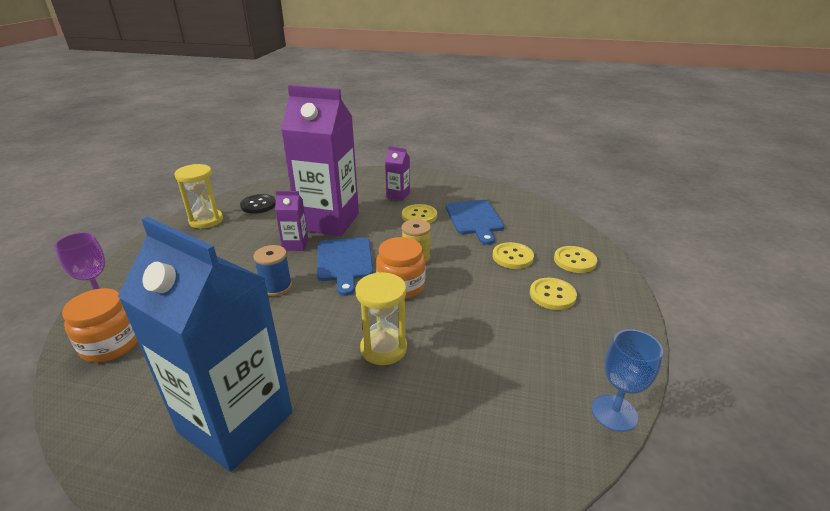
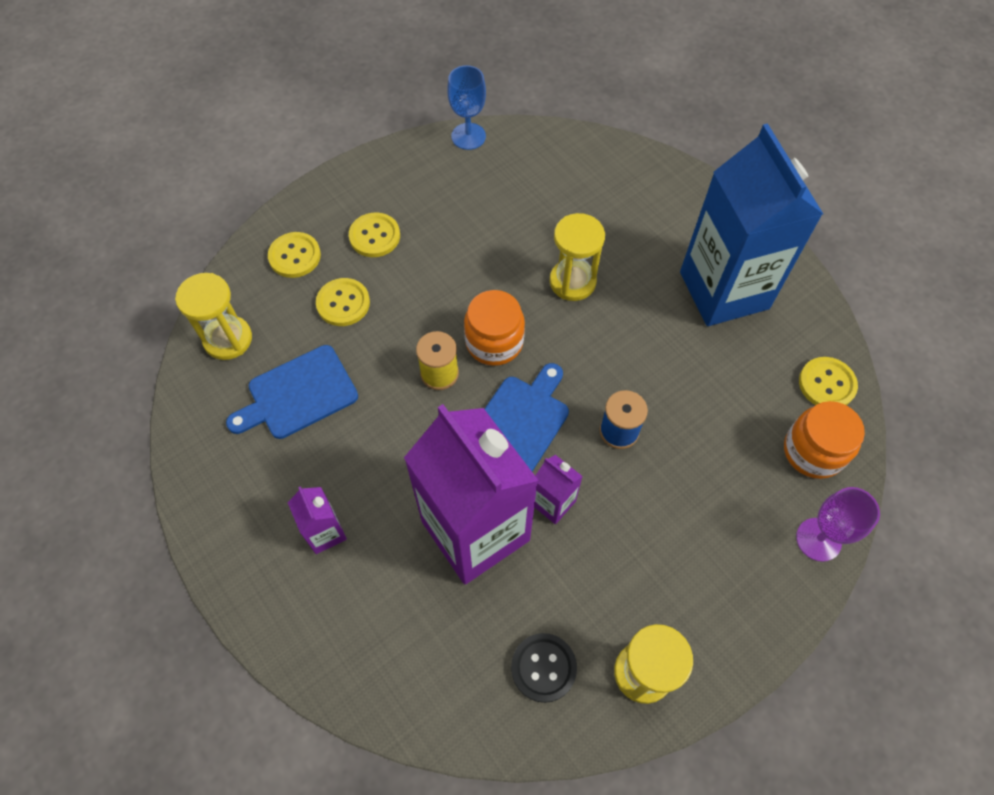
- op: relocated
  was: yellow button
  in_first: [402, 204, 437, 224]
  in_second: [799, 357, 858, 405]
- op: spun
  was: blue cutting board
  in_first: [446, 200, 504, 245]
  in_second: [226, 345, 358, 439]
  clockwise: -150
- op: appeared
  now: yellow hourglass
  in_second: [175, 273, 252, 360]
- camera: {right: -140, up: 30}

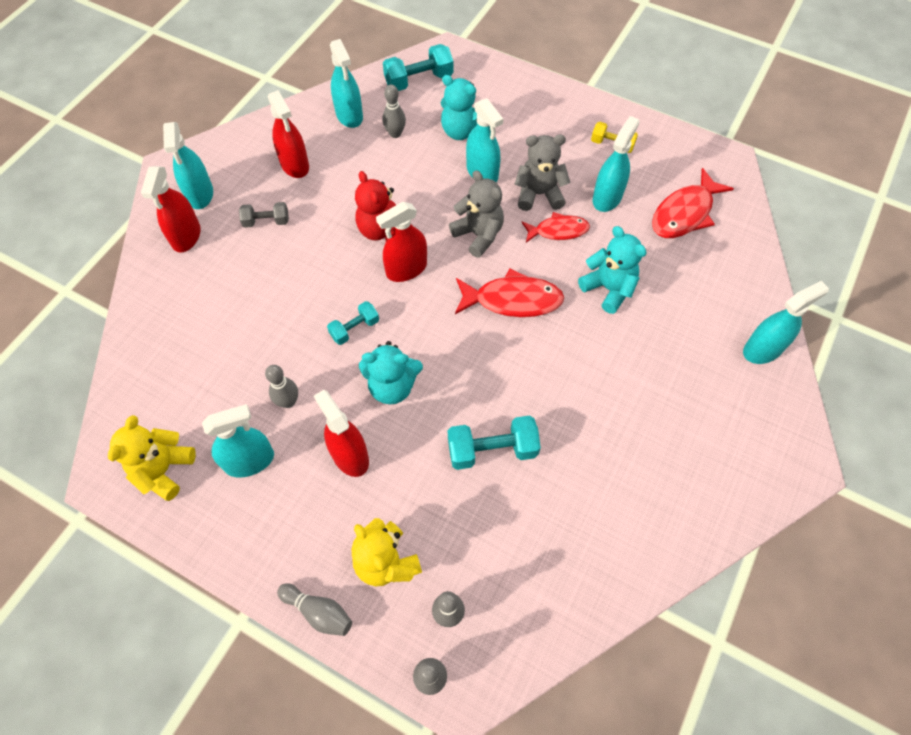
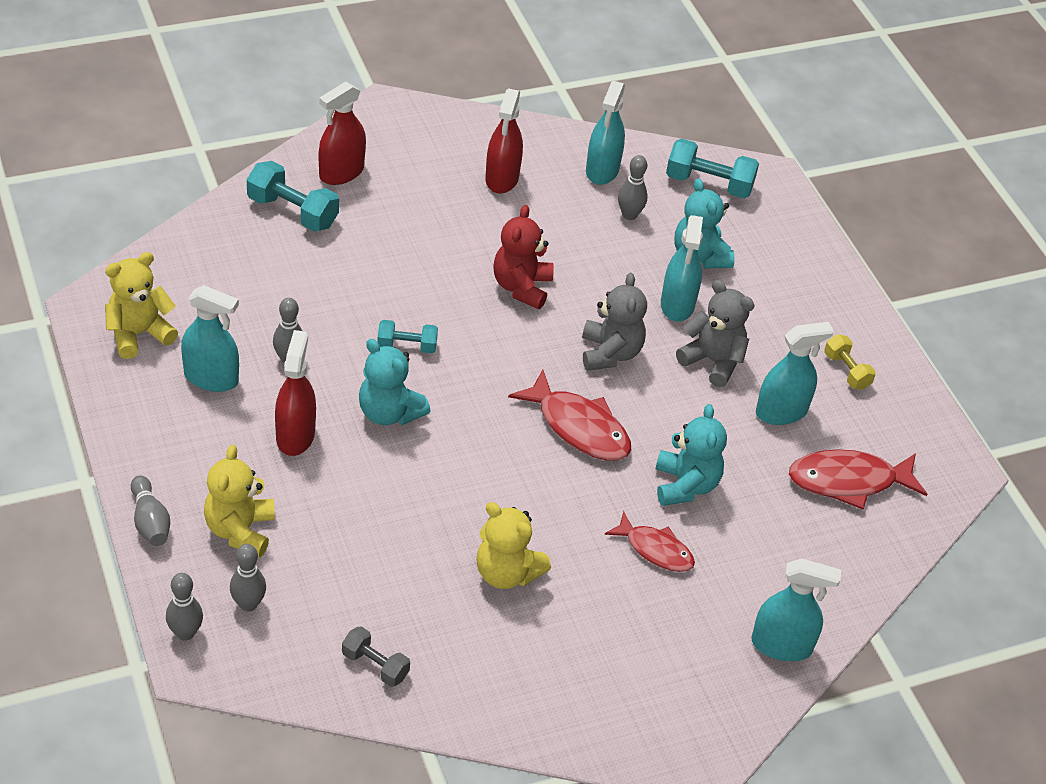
- op: missing
  was: turquoise spray bottle
  in_first: [163, 122, 213, 209]
- op: relocated
  was: grey dumbbell
  in_first: [239, 202, 289, 228]
  in_second: [342, 626, 410, 687]
- op: missing
  was: red spray bottle
  in_first: [376, 202, 427, 282]
- op: relocated
  was: turquoise dumbbell
  in_first: [448, 415, 541, 470]
  in_second: [247, 161, 339, 232]
- op: relocated
  was: red fish
  in_first: [522, 212, 590, 243]
  in_second: [605, 511, 695, 572]
- op: appeared
  now: yellow teddy bear
  in_second: [476, 502, 551, 589]
- camera: {right: 35, up: -15}

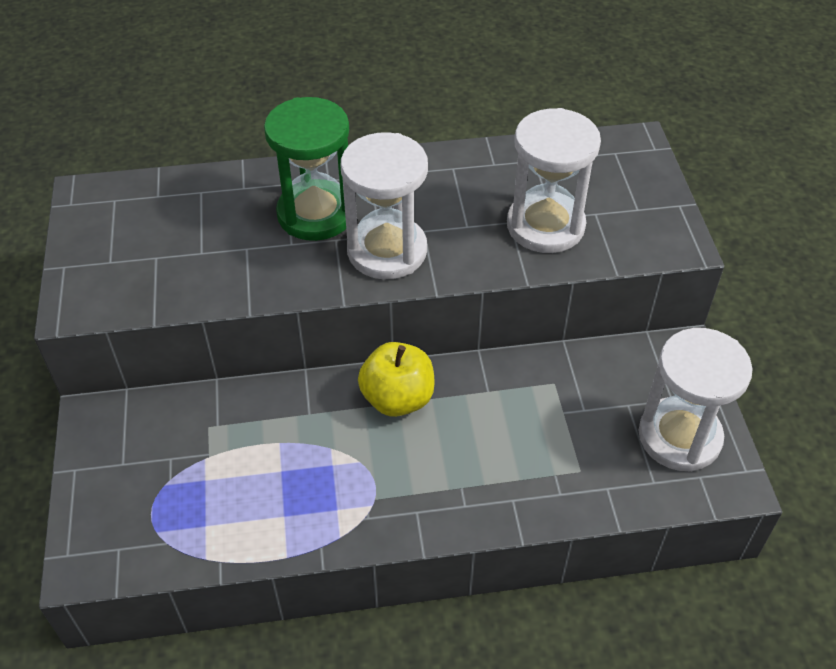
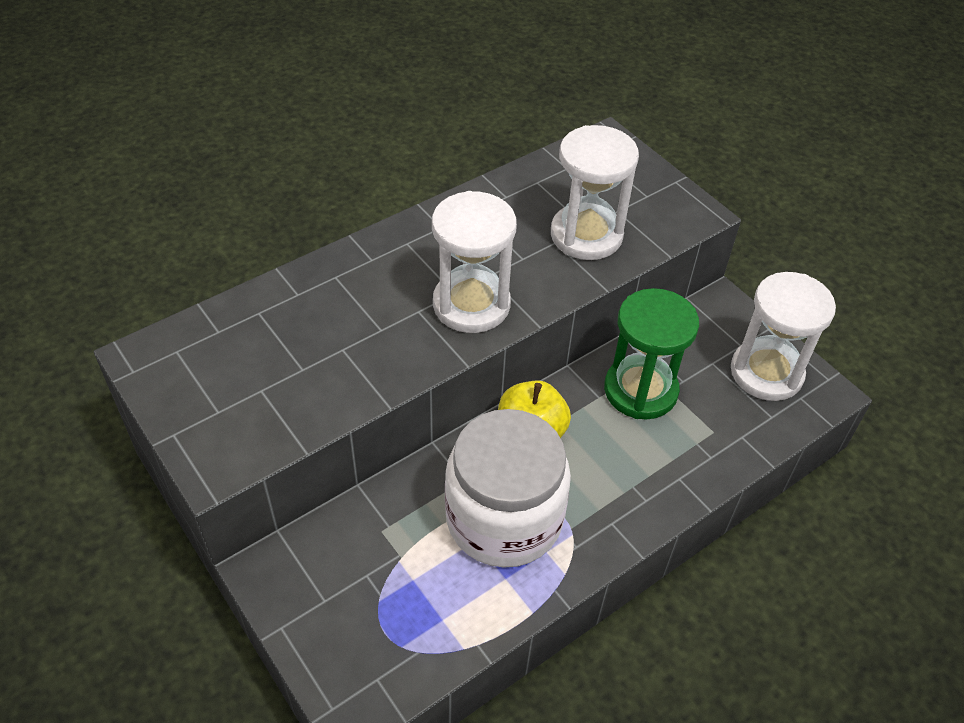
- op: relocated
  was: green hourglass
  in_first: [264, 97, 349, 241]
  in_second: [604, 288, 699, 420]
- op: appeared
  now: white jar
  in_second: [445, 409, 571, 567]
- camera: {right: -30, up: 0}

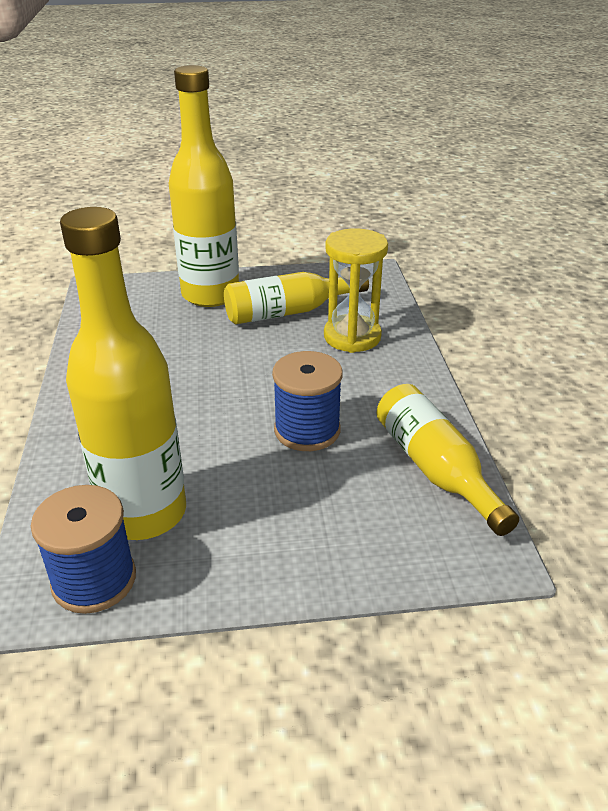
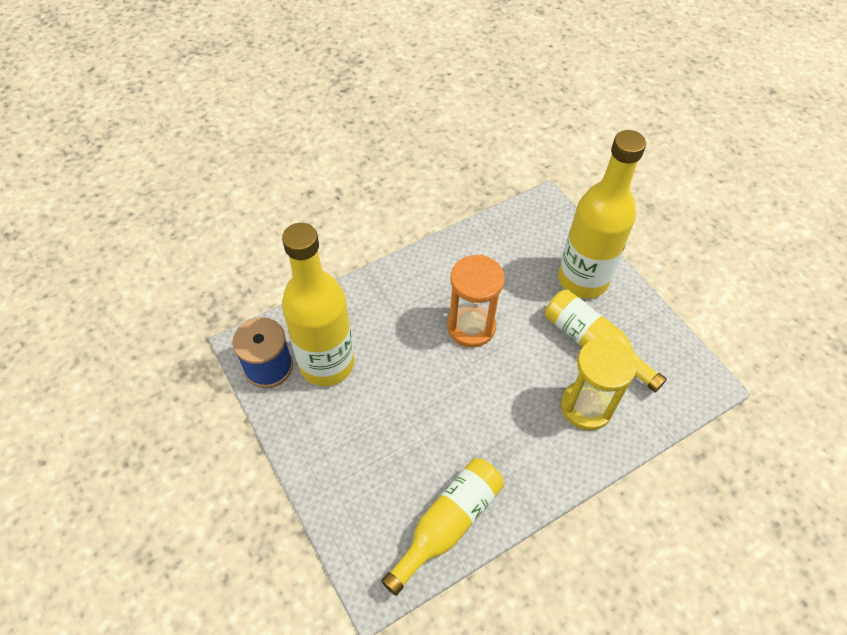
- op: missing
  was: blue spool
  in_first: [272, 351, 343, 451]
- op: appeared
  now: orange hourglass
  in_second: [447, 254, 505, 347]
- camera: {right: 65, up: 20}

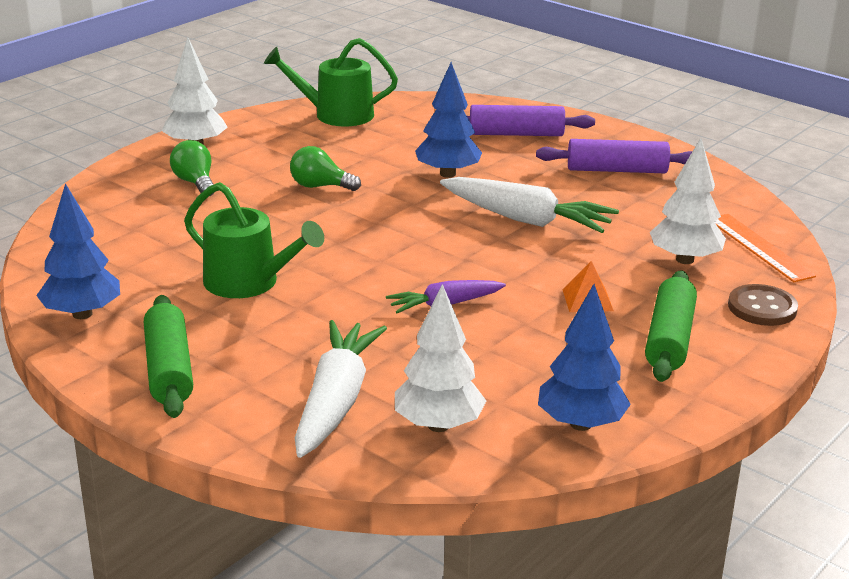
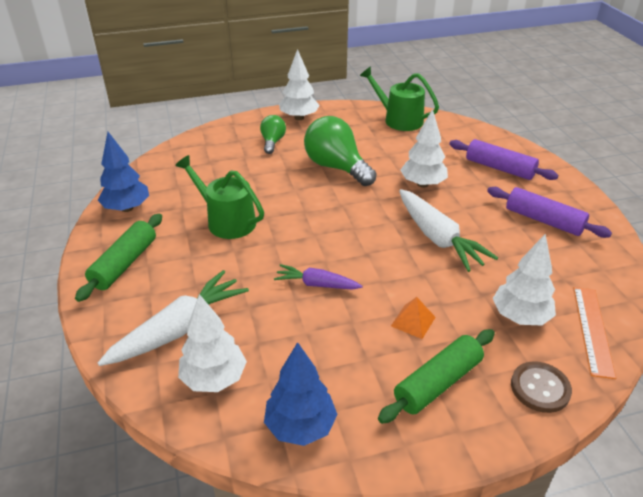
- op: spun
  was: green watering can
  in_first: [184, 182, 324, 298]
  in_second: [175, 155, 264, 239]
  clockwise: 150
- op: size
  was: green light bulb
  in_first: [290, 146, 361, 191]
  in_second: [304, 116, 377, 186]
  ratio: 1.82
- op: colour
  was: blue tree
  now: white tree
  in_first: [415, 62, 482, 178]
  in_second: [400, 109, 448, 188]
- camera: {right: 35, up: 10}

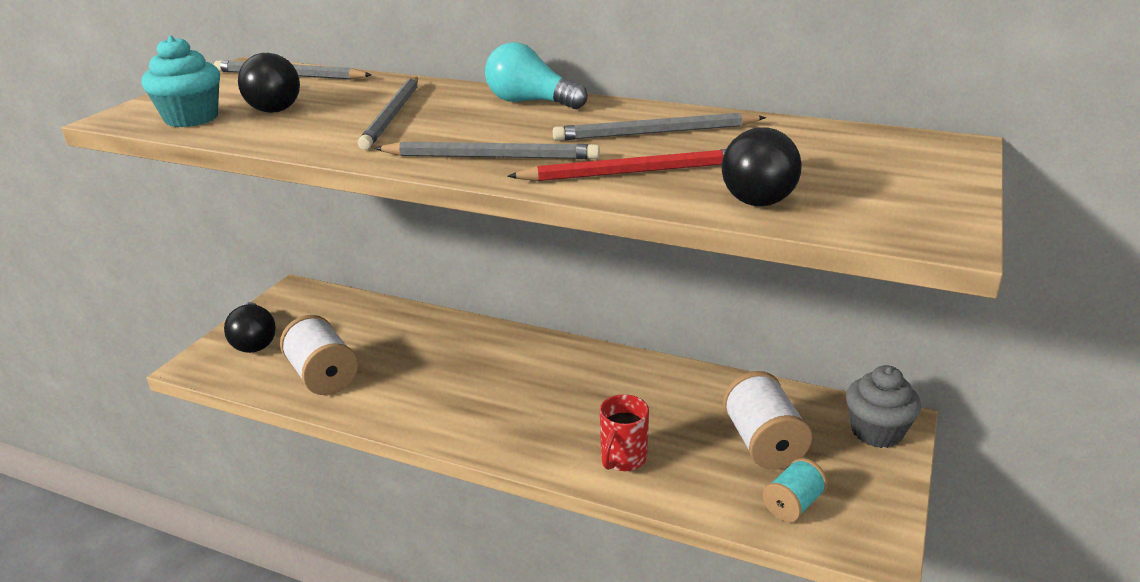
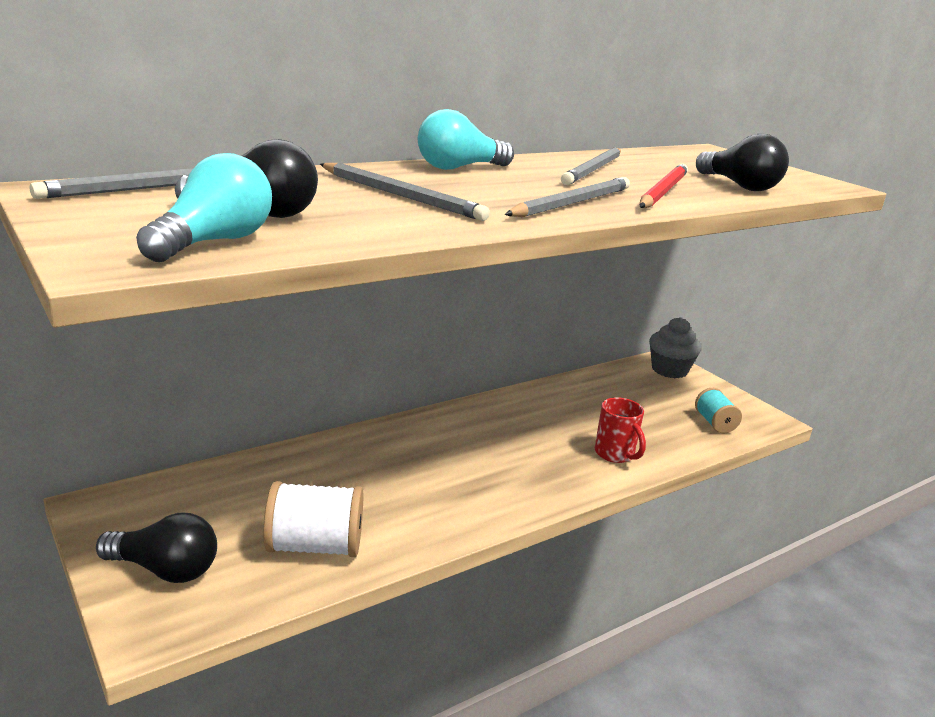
- op: exchanged
  was: turquoise cupcake
  now: turquoise light bulb
  in_first: [141, 35, 220, 127]
  in_second: [136, 153, 272, 262]
- op: missing
  was: white spool
  in_first: [723, 371, 812, 470]
- camera: {right: -60, up: -5}

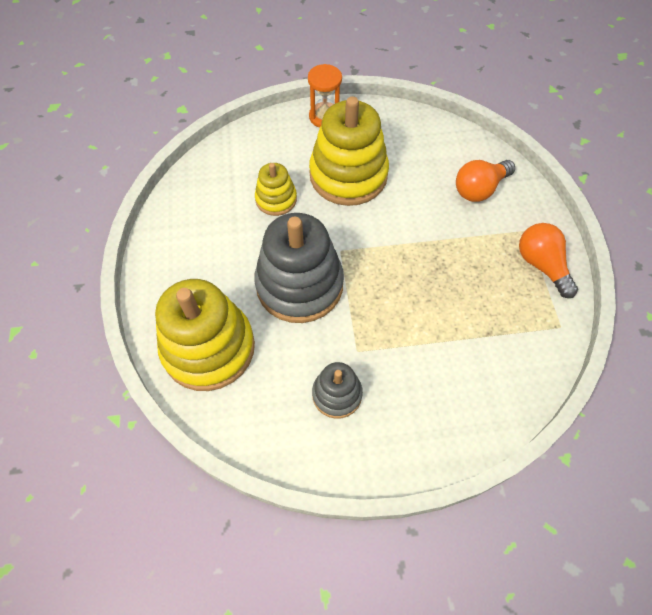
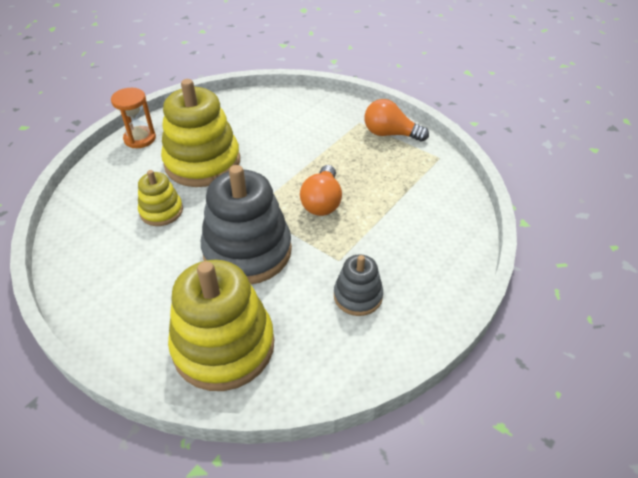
- op: relocated
  was: orange light bulb
  in_first: [456, 160, 515, 202]
  in_second: [300, 165, 342, 216]
- camera: {right: -45, up: -15}

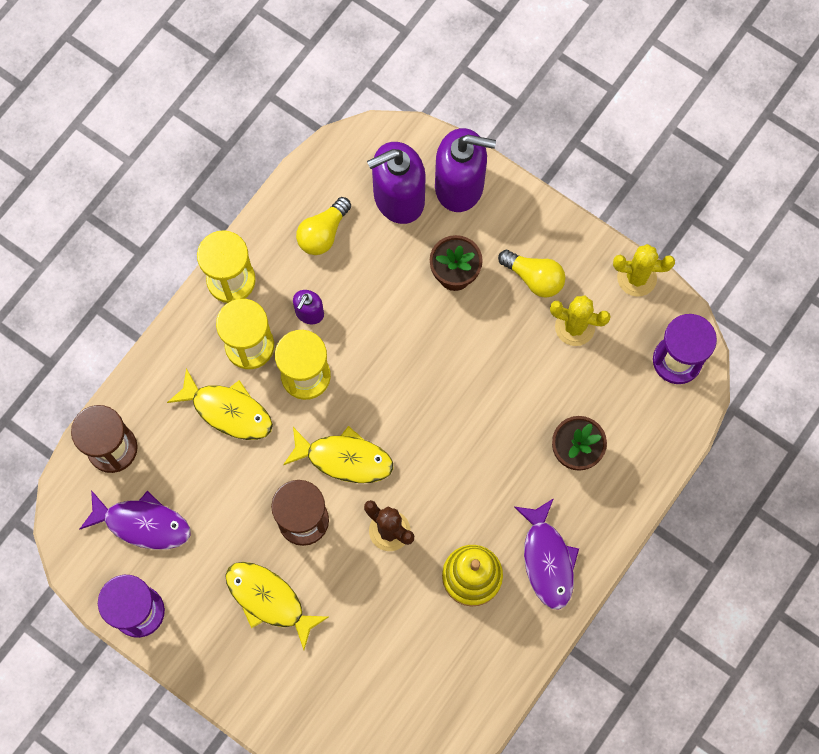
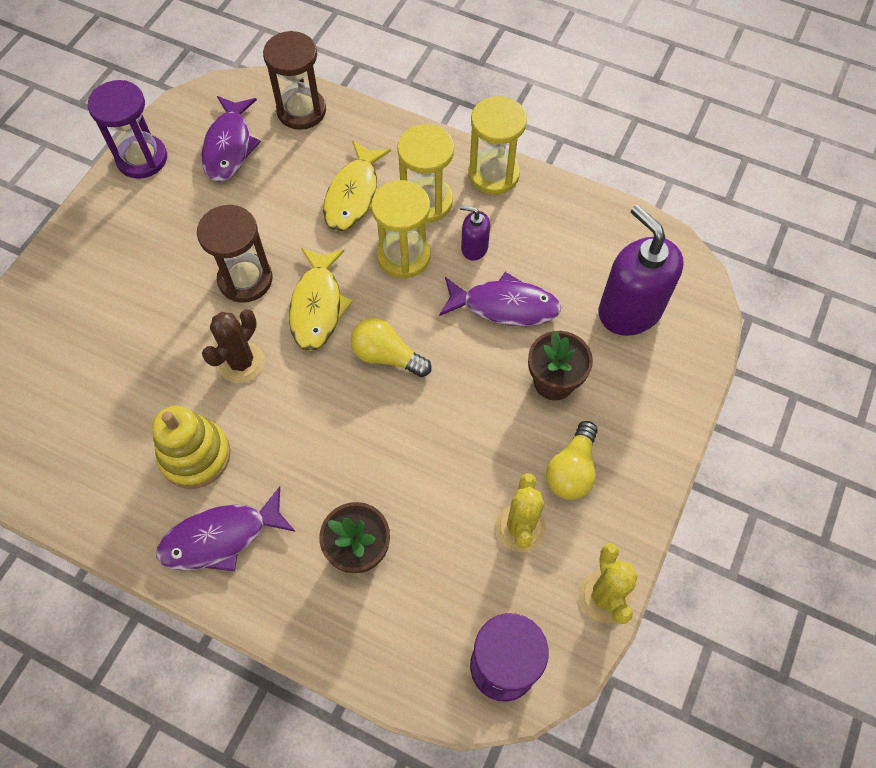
- op: missing
  was: yellow fish
  in_first: [225, 562, 328, 650]
- op: relocated
  was: yellow light bulb
  in_first: [296, 197, 351, 255]
  in_second: [351, 318, 432, 377]
- op: missing
  was: purple soap dispenser
  in_first: [435, 128, 496, 212]
- op: appeared
  now: purple fish
  in_second: [439, 272, 561, 326]
- camera: {right: 80, up: -10}

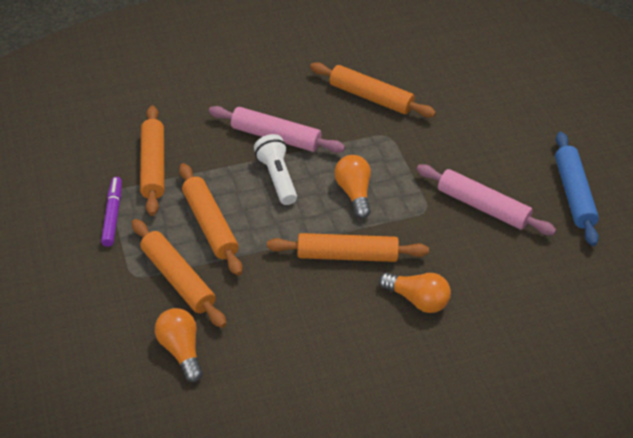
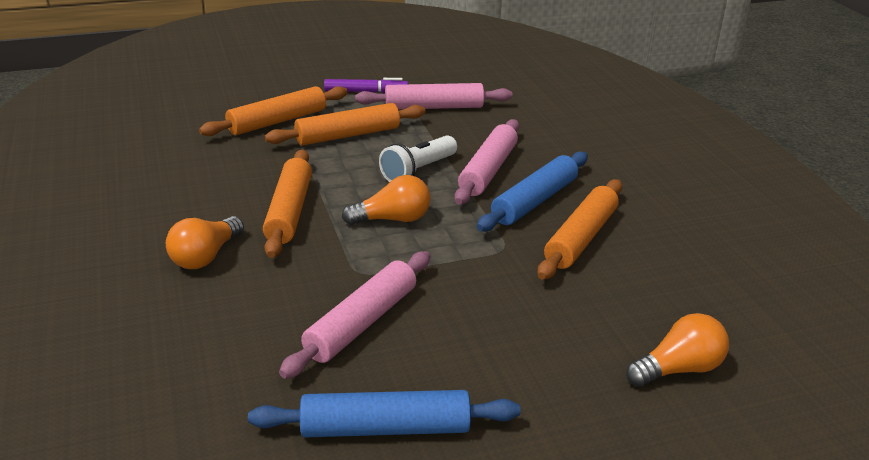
- op: colour
  was: orange rolling pin
  now: pink rolling pin
  in_first: [140, 106, 165, 216]
  in_second: [355, 83, 513, 110]
- op: relocated
  was: orange light bulb
  in_first: [155, 308, 203, 382]
  in_second: [626, 313, 729, 387]
- op: spun
  was: white flashlight
  in_first: [254, 134, 297, 205]
  in_second: [379, 135, 457, 182]
  clockwise: 150
- op: appeared
  now: blue rolling pin
  in_second: [477, 151, 588, 231]
- camera: {right: 90, up: -15}

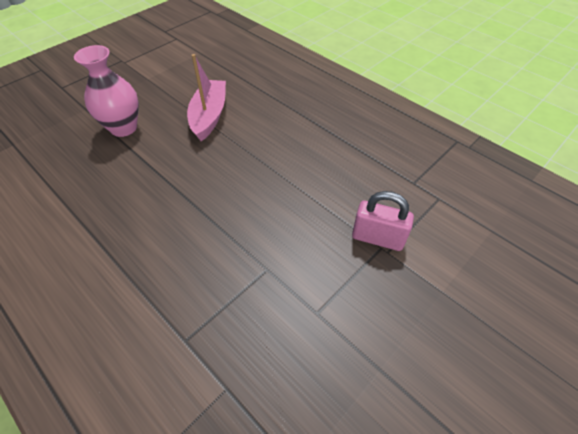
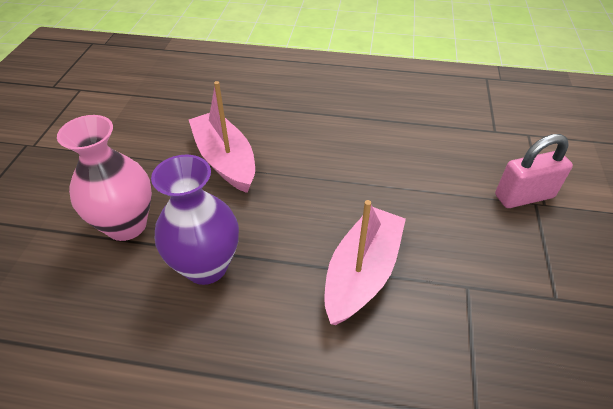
- op: appeared
  now: purple vase
  in_second: [151, 154, 239, 285]
- op: appeared
  now: pink boat
  in_second: [324, 200, 406, 325]
- camera: {right: -35, up: -5}

